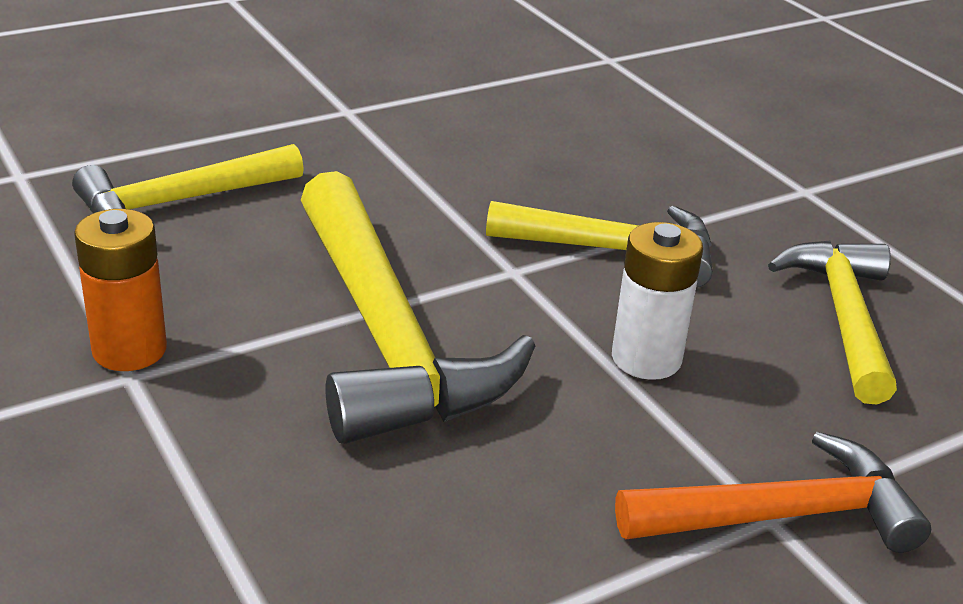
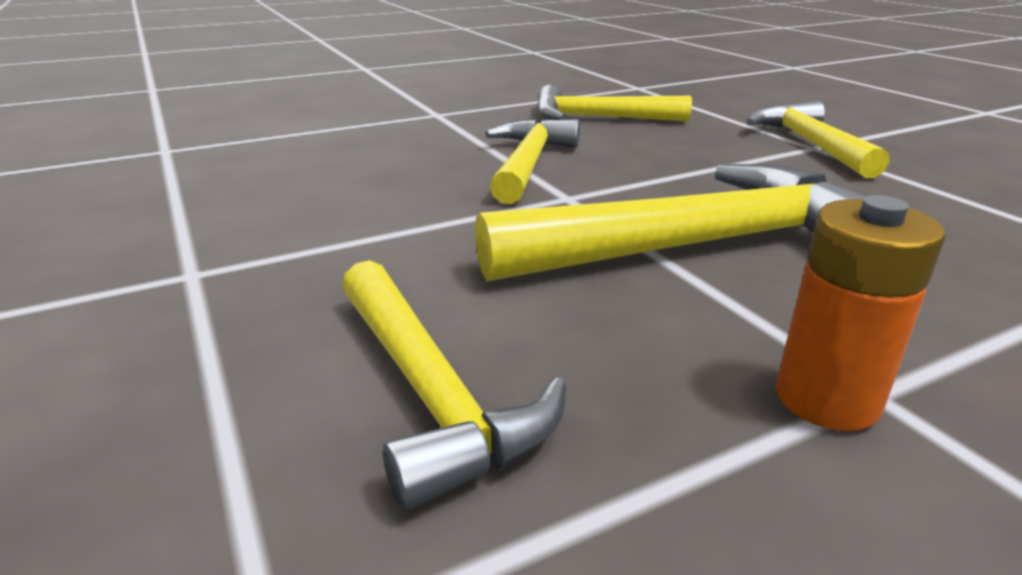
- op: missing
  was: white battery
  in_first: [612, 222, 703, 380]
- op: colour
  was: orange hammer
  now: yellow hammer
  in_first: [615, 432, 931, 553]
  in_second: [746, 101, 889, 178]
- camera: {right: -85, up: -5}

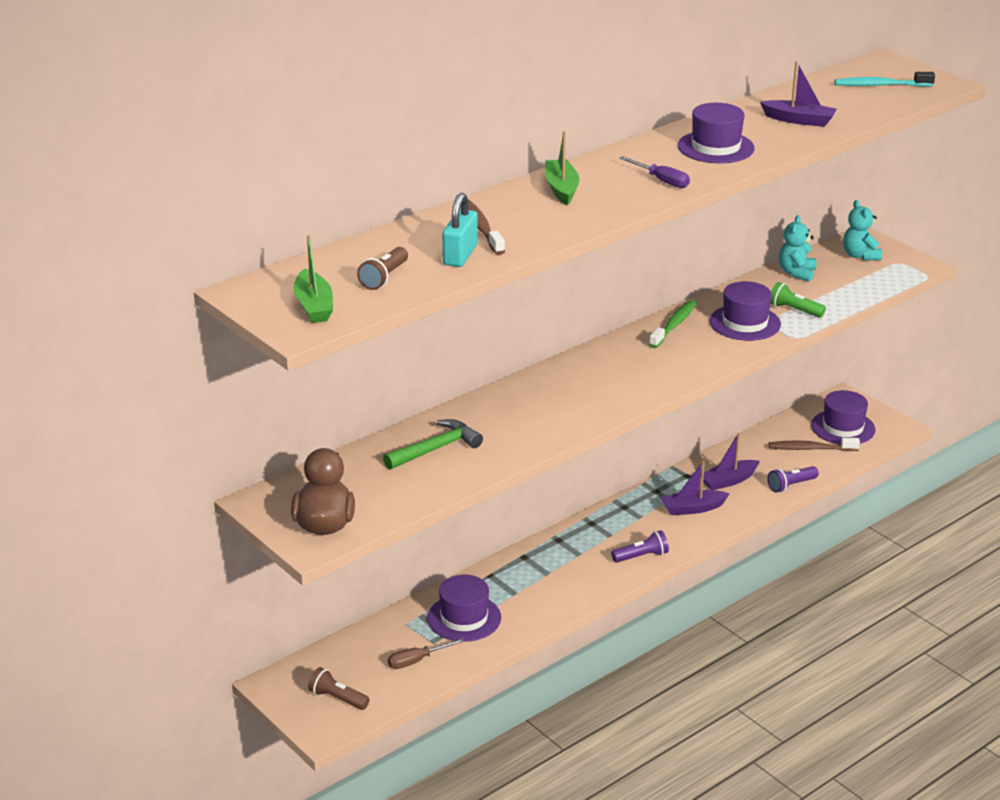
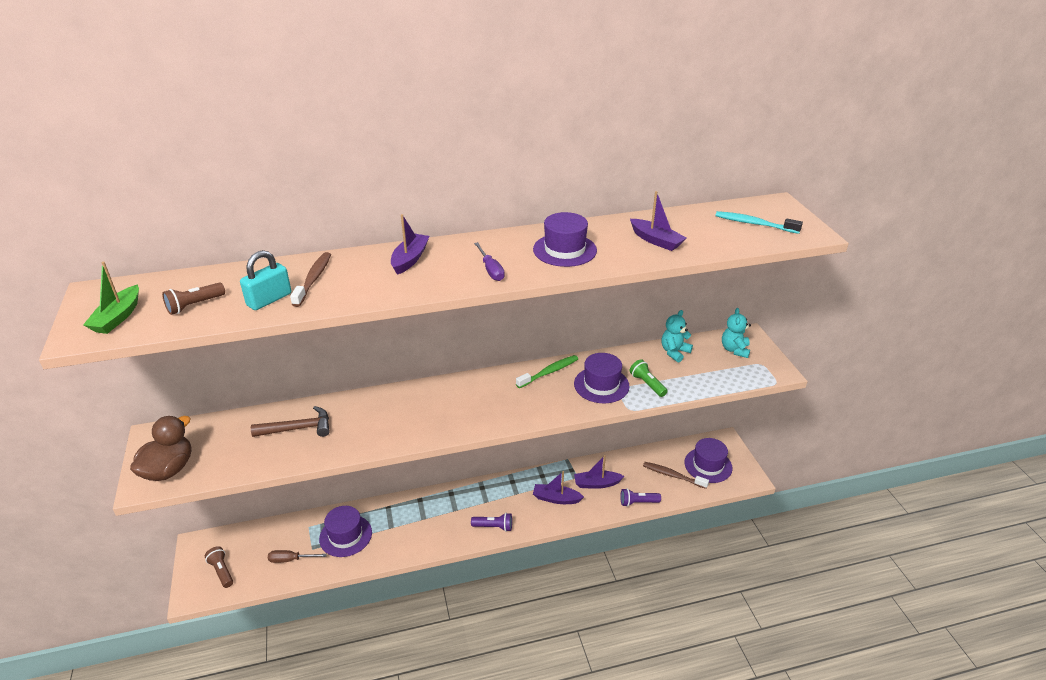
- op: colour
  was: green hammer
  now: brown hammer
  in_first: [383, 419, 483, 470]
  in_second: [251, 406, 330, 437]
- op: colour
  was: green boat
  now: purple boat
  in_first: [545, 131, 579, 205]
  in_second: [391, 214, 429, 275]
- camera: {right: 25, up: 5}

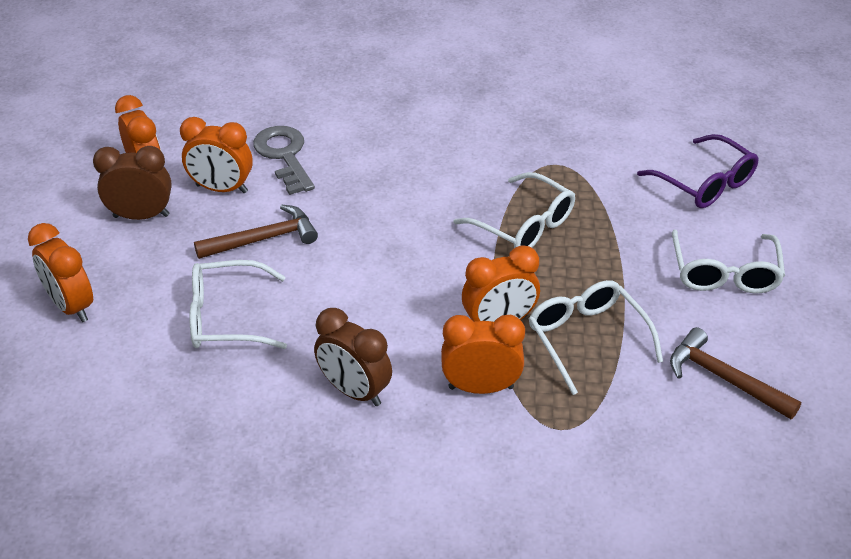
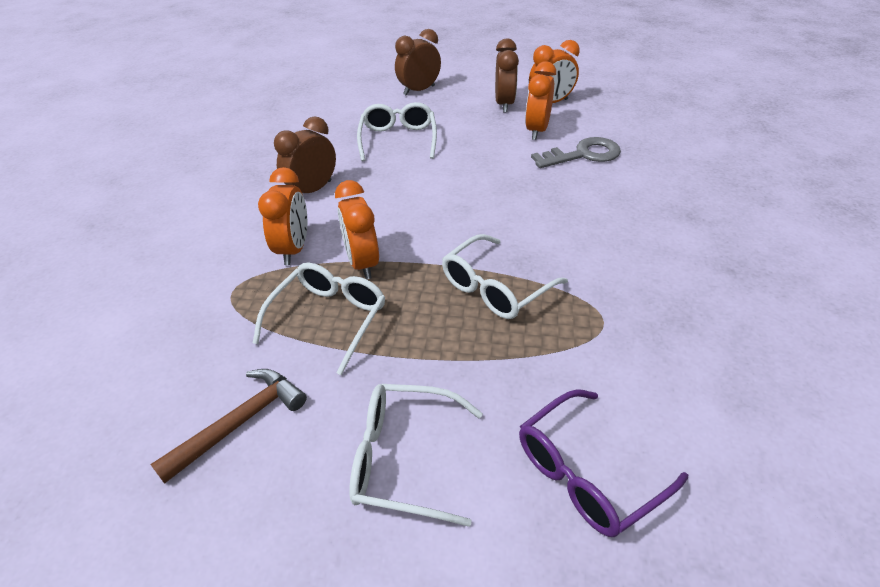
- op: colour
  was: orange clock
  now: brown clock
  in_first: [28, 223, 93, 322]
  in_second: [395, 29, 441, 96]
- op: missing
  was: brown hammer
  in_first: [194, 205, 318, 259]
- op: spun
  was: white glasses
  in_first: [529, 280, 663, 395]
  in_second: [253, 262, 385, 375]
  clockwise: -45
- camera: {right: 95, up: 0}

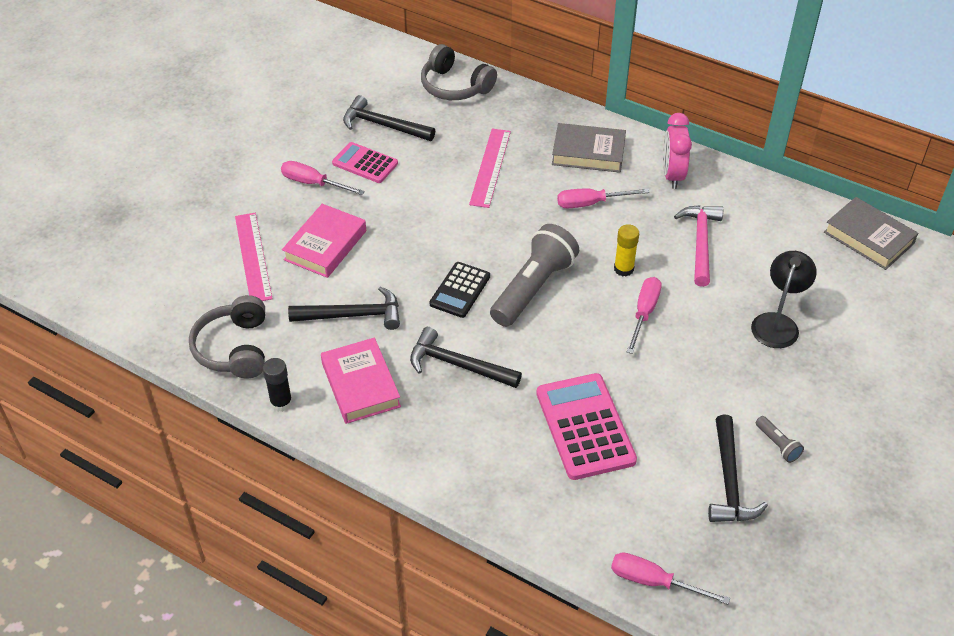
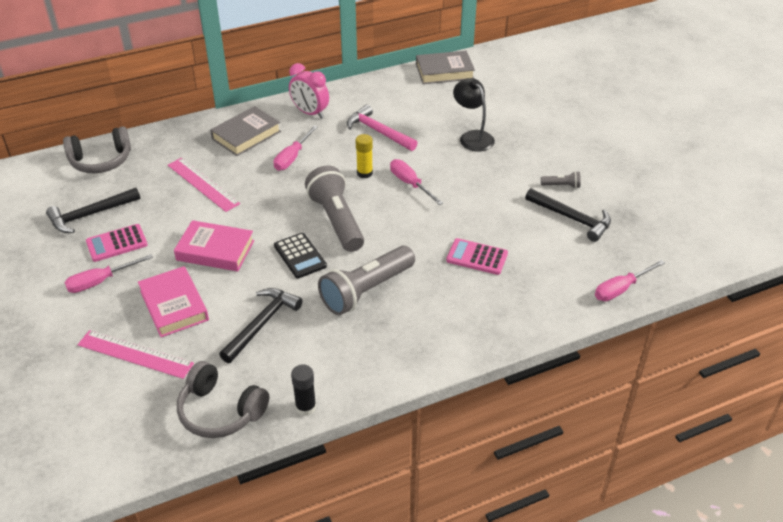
- op: relocated
  was: pink book
  in_first: [321, 338, 401, 424]
  in_second: [174, 220, 254, 271]
- op: exchanged
  was: black hammer
  now: grey flashlight
  in_first: [410, 327, 522, 388]
  in_second: [318, 246, 415, 315]
- op: size
  was: pink calculator
  in_first: [536, 373, 637, 480]
  in_second: [446, 238, 508, 275]
  ratio: 0.61
- camera: {right: -55, up: -5}

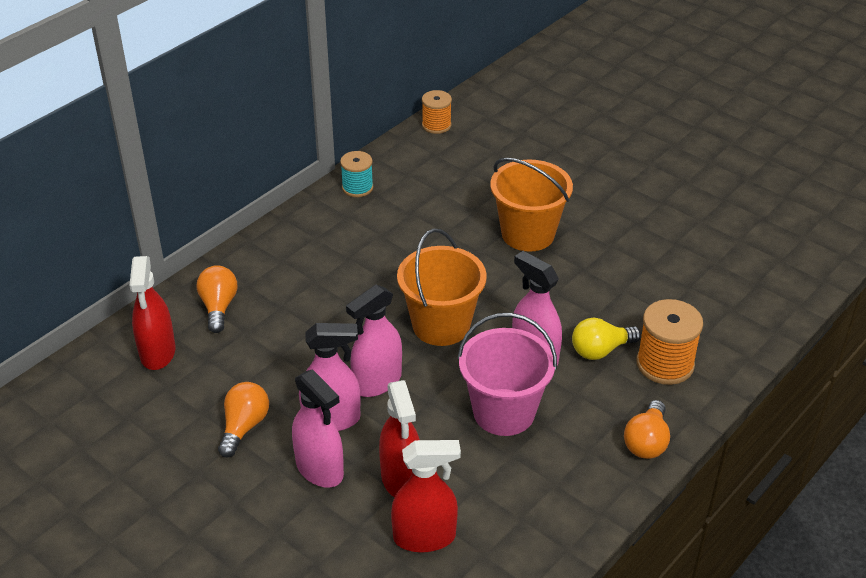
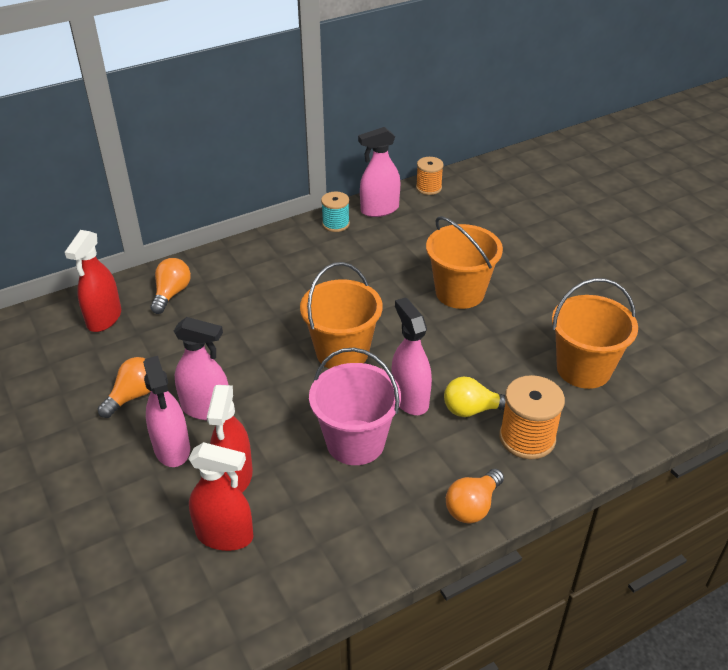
- op: relocated
  was: pink spray bottle
  in_first: [346, 285, 402, 397]
  in_second: [358, 127, 400, 217]
- op: appeared
  now: orange bucket
  in_second: [552, 278, 638, 389]
- camera: {right: 20, up: 0}

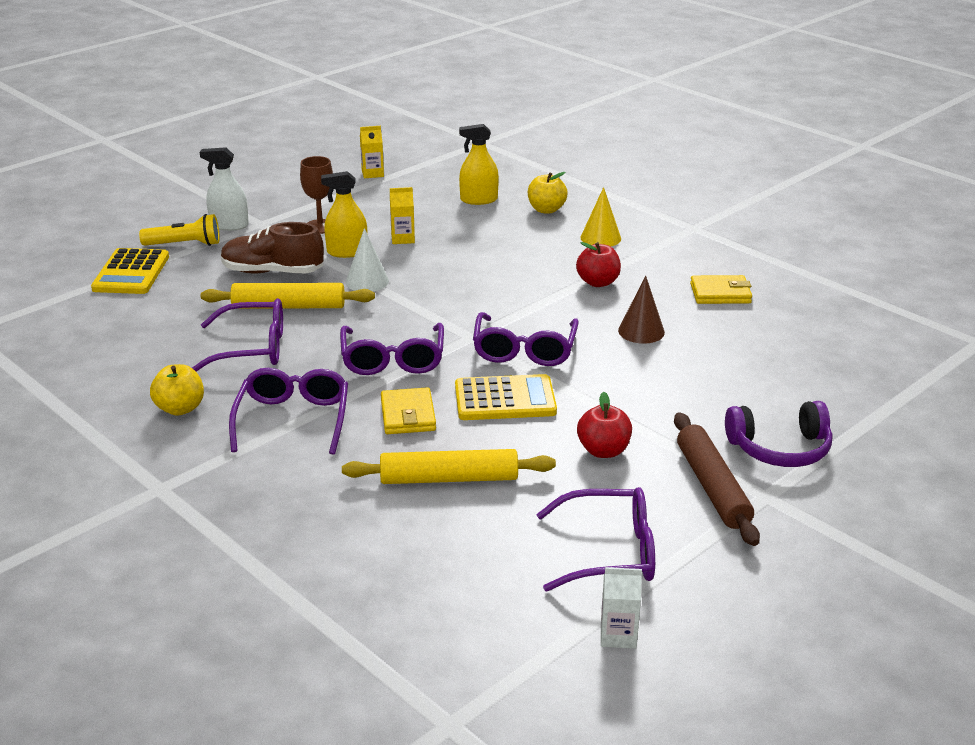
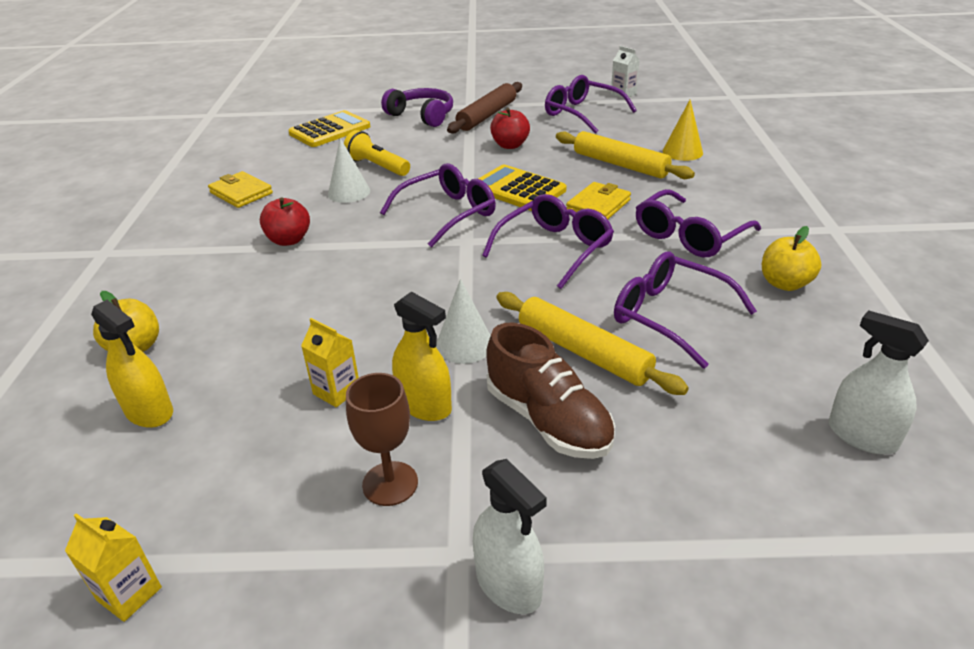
- op: relocated
  was: yellow calculator
  in_first: [91, 248, 169, 294]
  in_second: [288, 110, 370, 147]
- op: relocated
  was: yellow flashlight
  in_first: [139, 214, 220, 246]
  in_second: [344, 130, 410, 176]
- op: relocated
  was: yellow cone
  in_first: [581, 187, 621, 246]
  in_second: [663, 100, 703, 161]
- op: colour
  was: brown cone
  now: white cone
  in_first: [618, 276, 665, 344]
  in_second: [328, 138, 370, 203]
- op: appeared
  now: white spray bottle
  in_second: [829, 310, 929, 455]
- camera: {right: -135, up: 5}

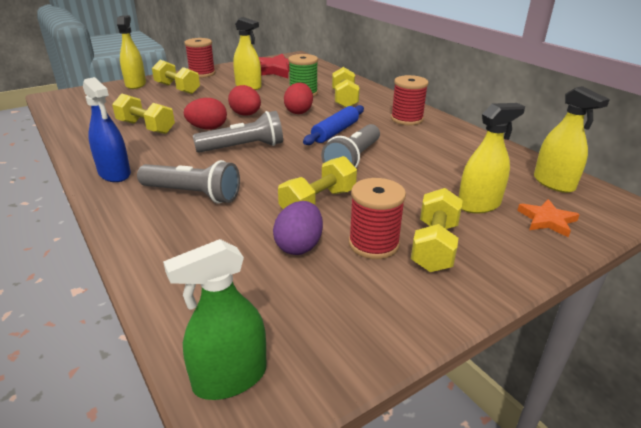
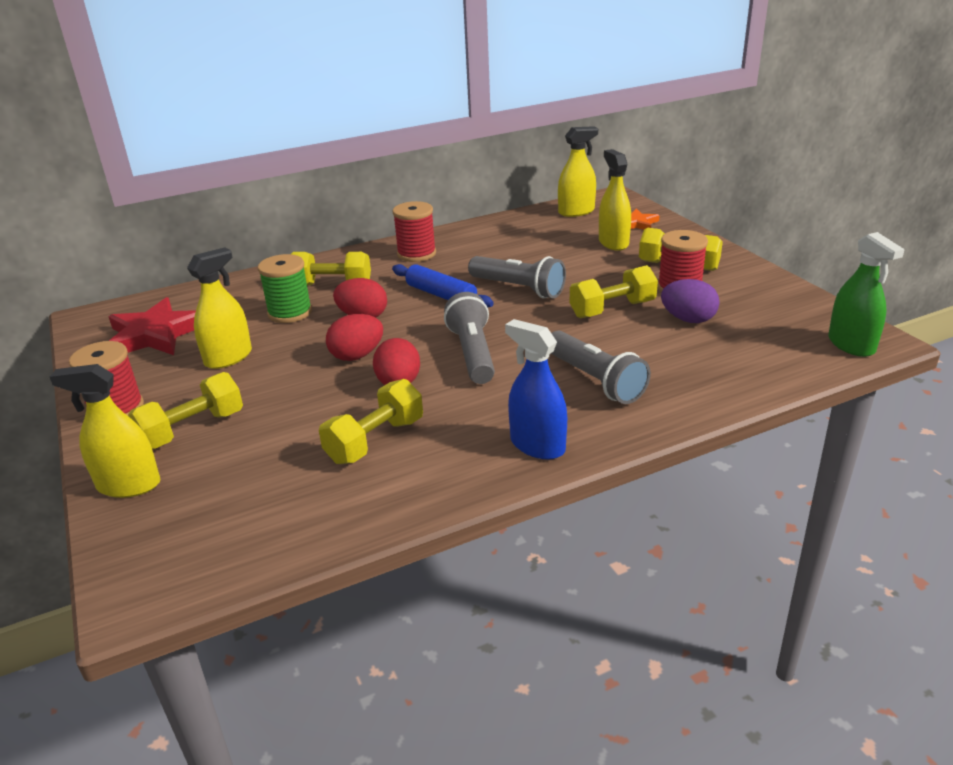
- op: spun
  was: blue spray bottle
  in_first: [83, 77, 131, 182]
  in_second: [505, 319, 567, 460]
  clockwise: -105
- op: spun
  was: grey flashlight
  in_first: [137, 160, 240, 204]
  in_second: [551, 331, 651, 404]
  clockwise: 120
- op: spun
  was: yellow dumbbell
  in_first: [278, 156, 357, 209]
  in_second: [570, 265, 658, 318]
  clockwise: -75
- camera: {right: -80, up: 0}

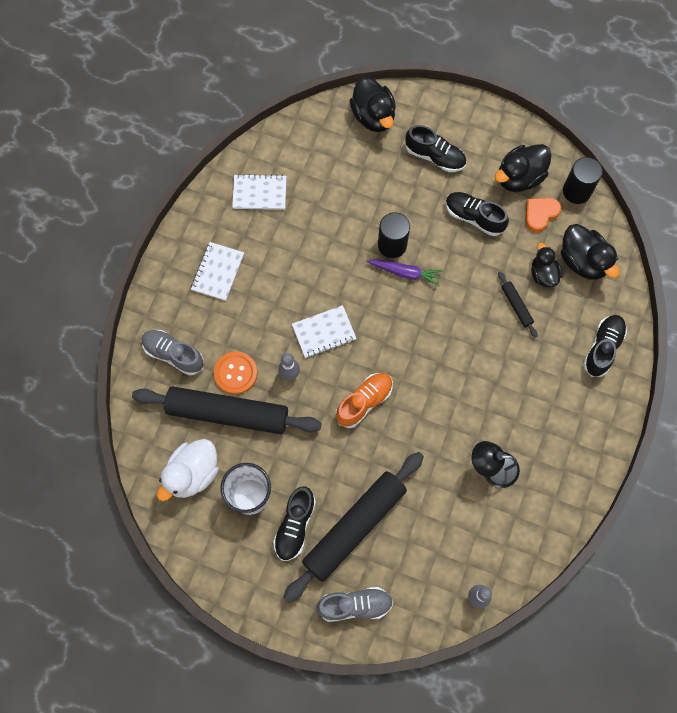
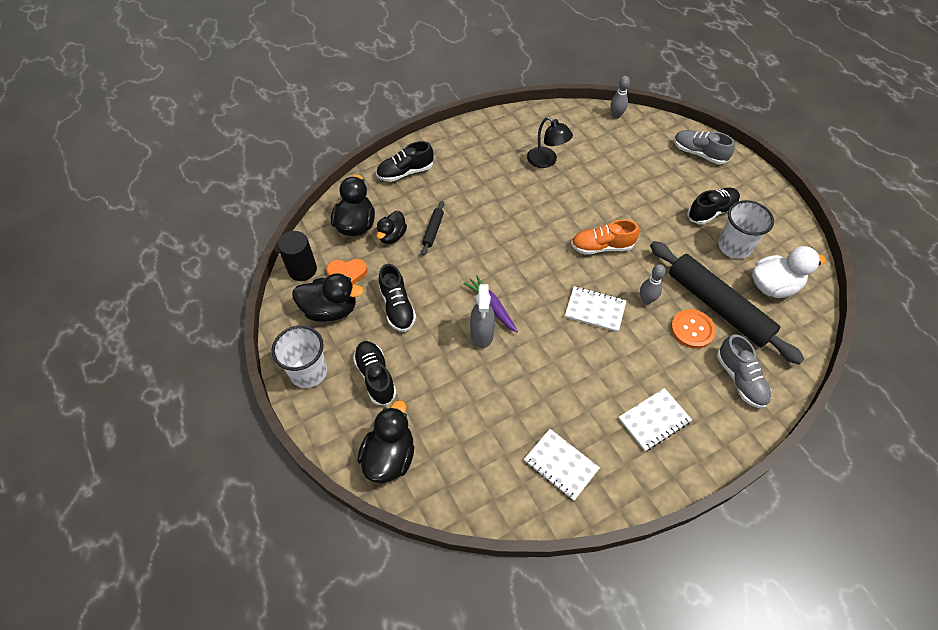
- op: missing
  was: black rolling pin
  in_first: [283, 452, 424, 603]
- op: exchanged
  was: black cylinder
  now: grey spray bottle
  in_first: [378, 212, 410, 258]
  in_second: [470, 284, 495, 348]
- op: appeared
  now: white cup
  in_second: [271, 325, 327, 388]
- camera: {right: -140, up: -15}

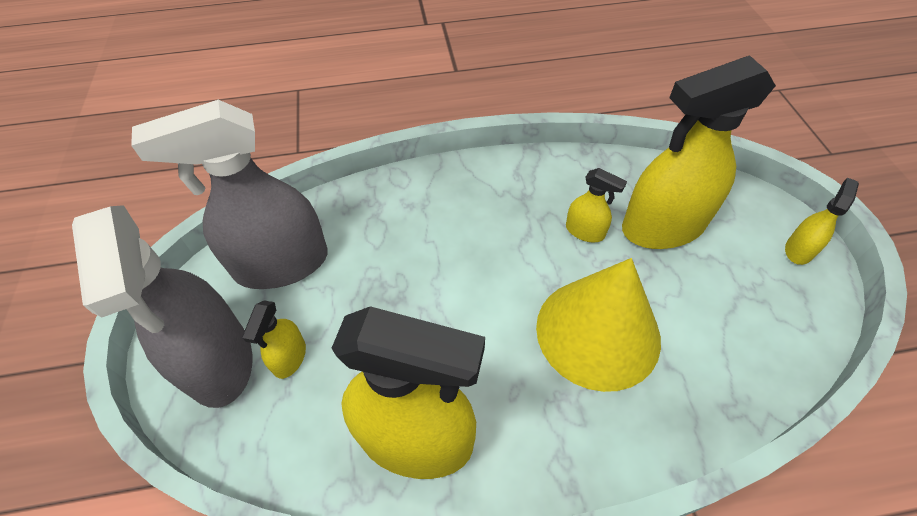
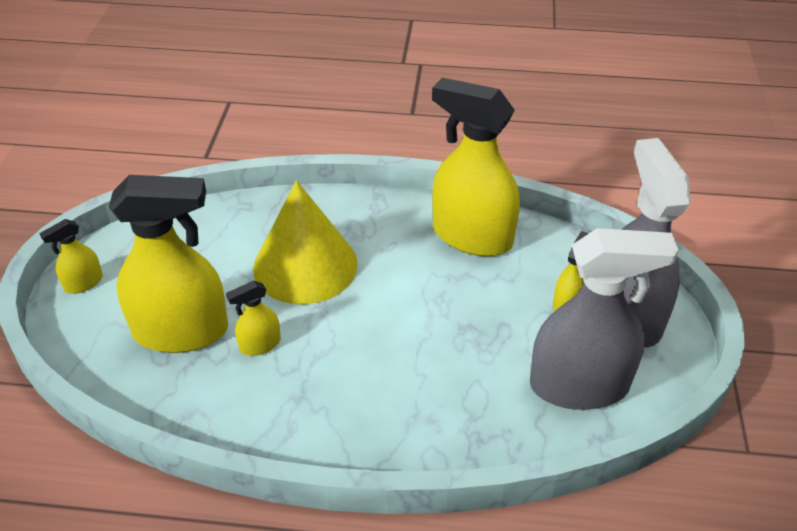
- op: spun
  was: yellow spray bottle
  in_first: [566, 168, 627, 242]
  in_second: [226, 281, 281, 356]
  clockwise: -75
- camera: {right: -165, up: -10}

